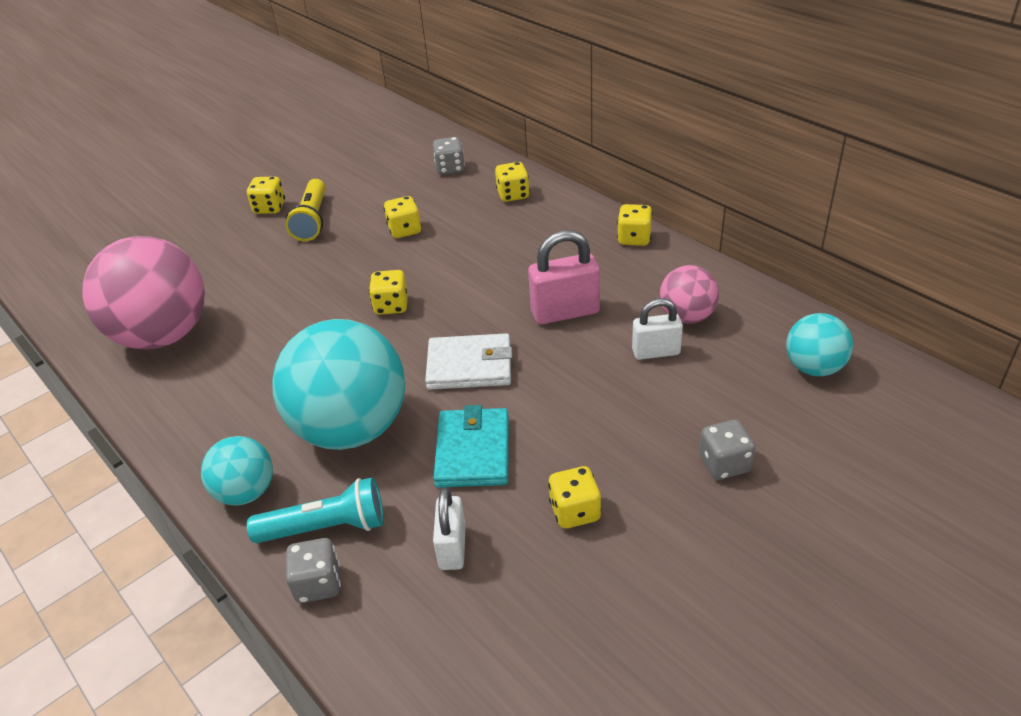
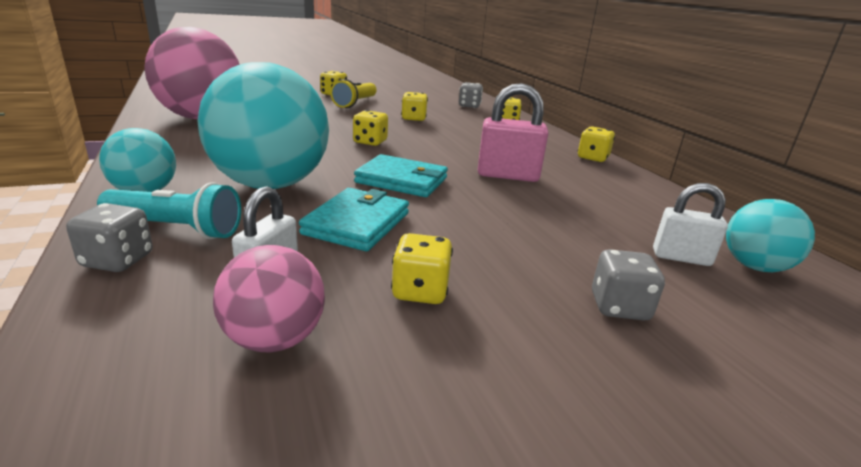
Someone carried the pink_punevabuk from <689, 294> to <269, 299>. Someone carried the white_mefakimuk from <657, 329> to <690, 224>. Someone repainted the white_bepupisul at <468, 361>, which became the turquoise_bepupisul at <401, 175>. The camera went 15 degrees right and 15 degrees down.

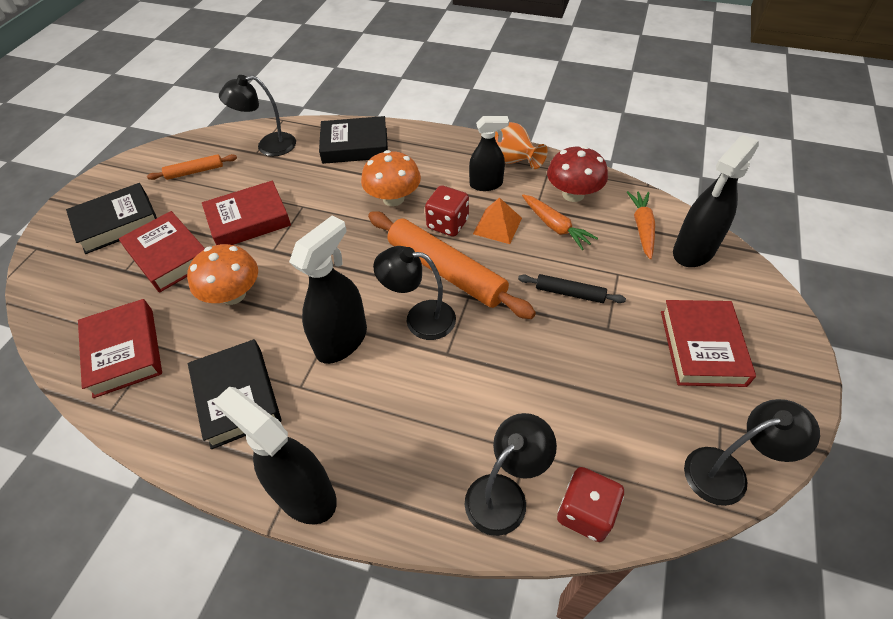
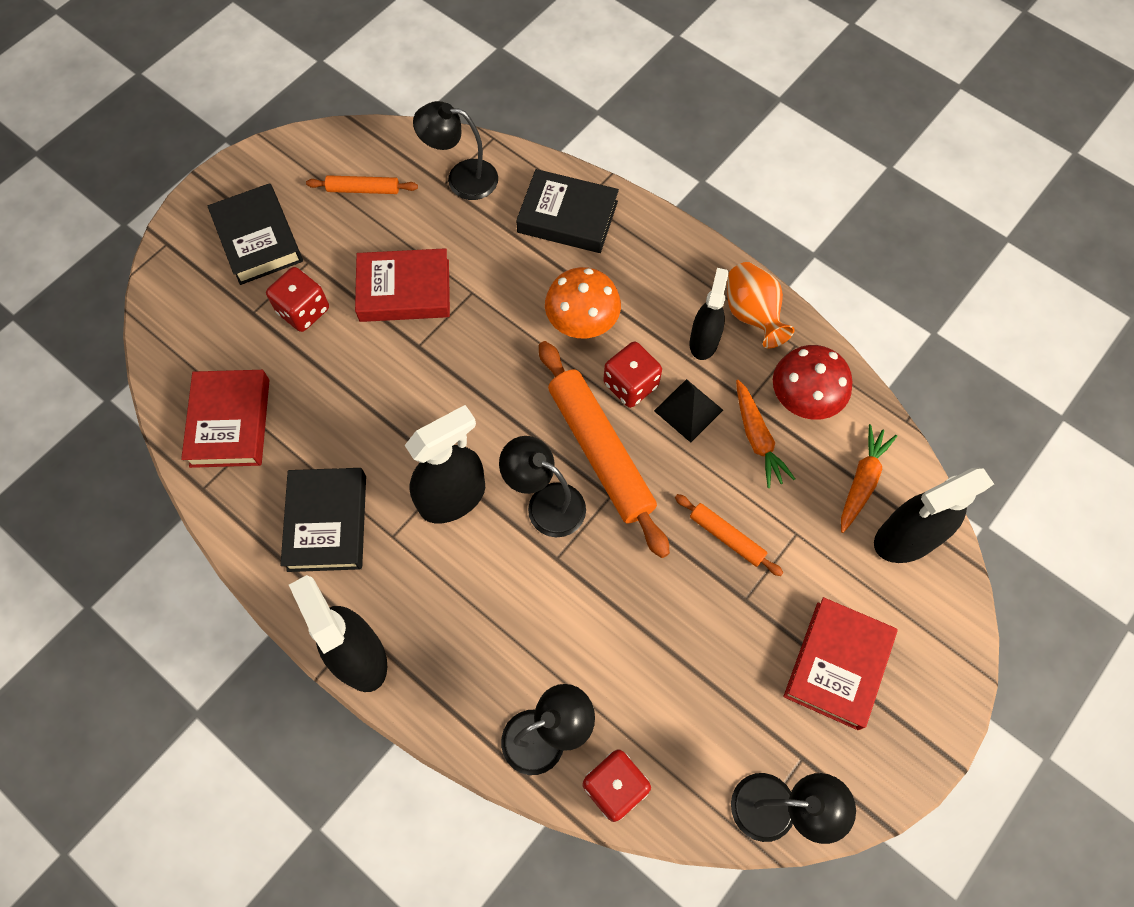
Someone rotated the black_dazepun at <489, 153> by 90 degrees counterclockwise. Someone rotated the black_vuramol at <111, 218> by 75 degrees clockwise. Someone repainted the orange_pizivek at <497, 220>, which became the black_pizivek at <688, 411>. Someone swapped the red_vuramol at <162, 251> for the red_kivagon at <297, 299>. Someone took away the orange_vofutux at <222, 274>. Someone repainted the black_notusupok at <572, 288>, which became the orange_notusupok at <729, 535>. The camera went 20 degrees right and 15 degrees up.

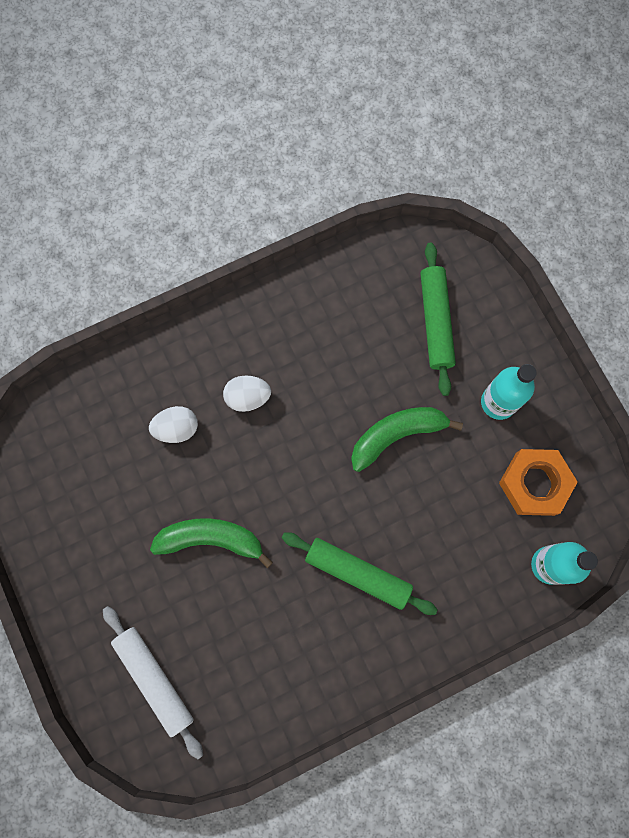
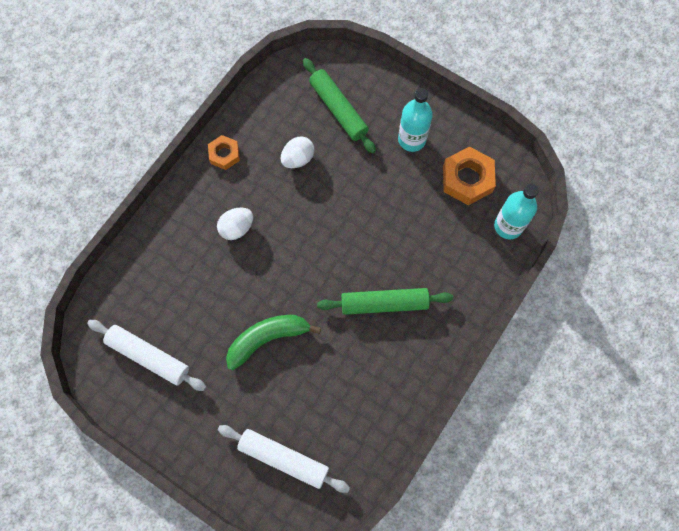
Someone carried the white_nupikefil from <173, 424> to <297, 152>. Someone took away the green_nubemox at <407, 439>. Someone put down the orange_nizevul at <224, 152>. Someone put down the white_notusupok at <146, 355>. The camera went 30 degrees left and 5 degrees down.

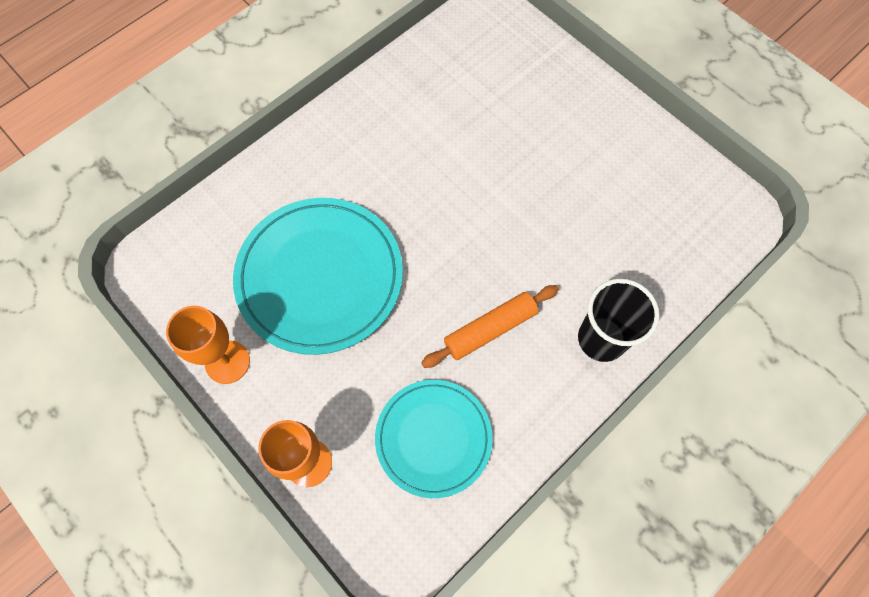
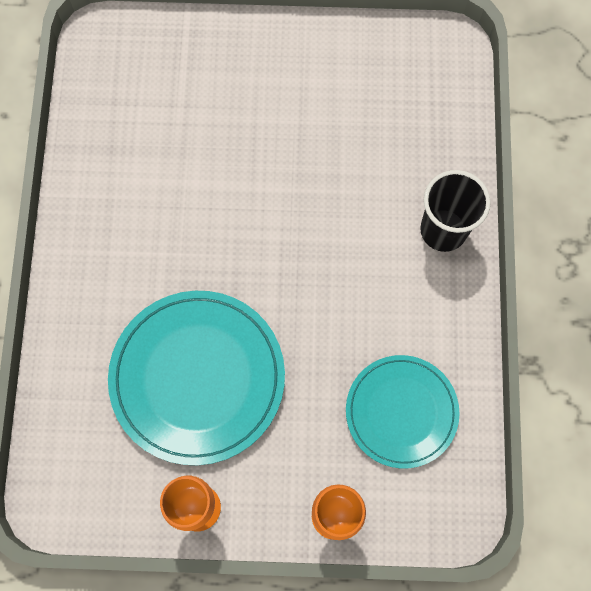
Someone took away the orange_notusupok at <490, 326>. The camera went 45 degrees left and 5 degrees up.

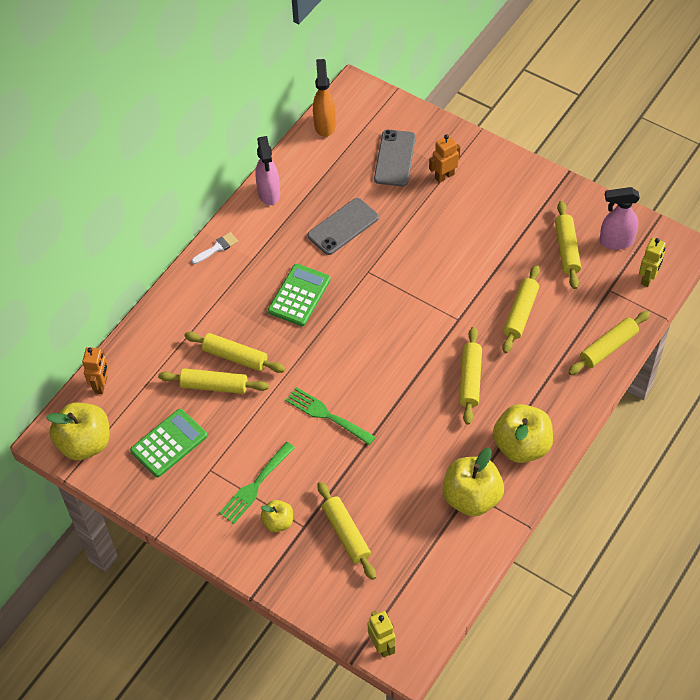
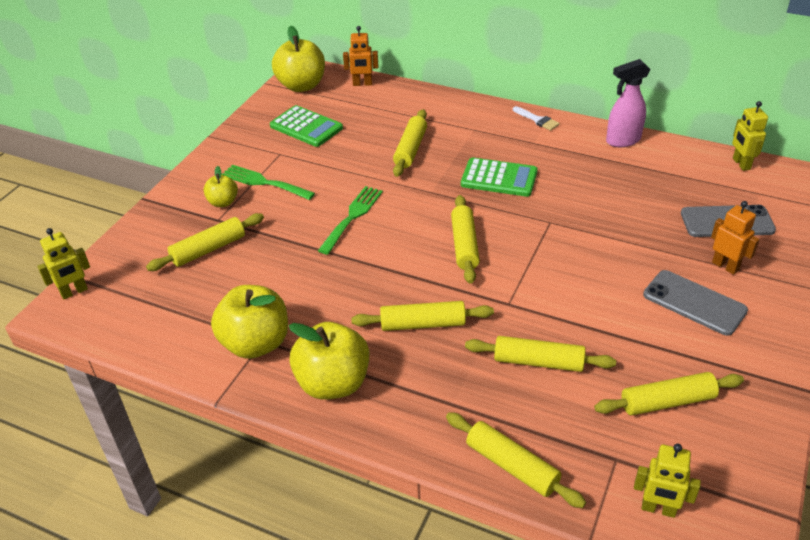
Someone swapped the orange_dazepun at <324, 98> for the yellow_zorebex at <750, 136>. Someone took away the pink_dazepun at <619, 218>. Someone carried the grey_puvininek from <343, 226> to <695, 303>. Someone carried the yellow_notusupok from <213, 381> to <465, 239>. The camera went 80 degrees right and 15 degrees down.

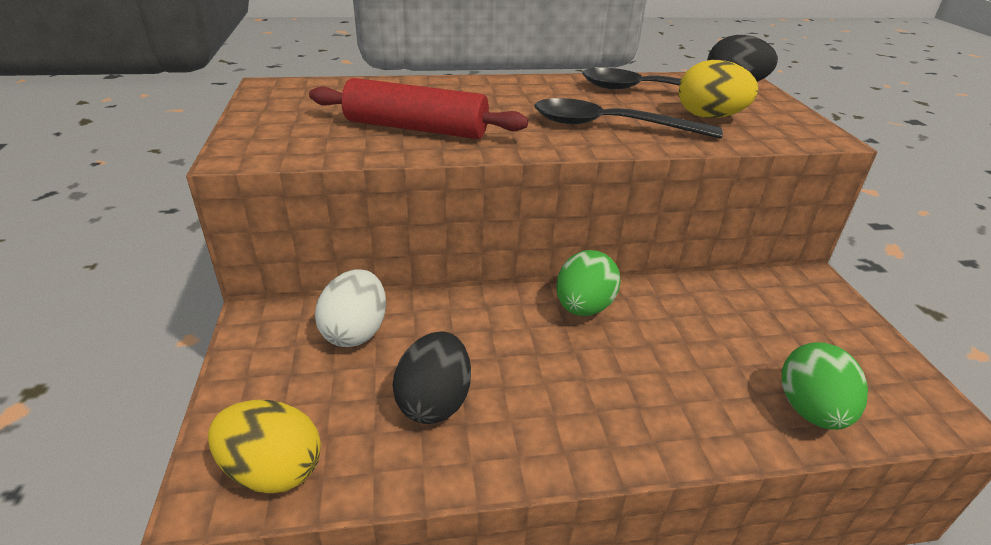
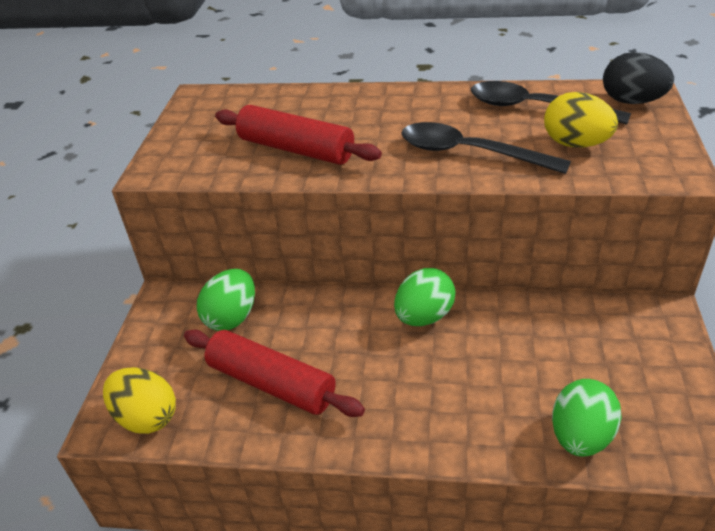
Someone repainted the white_nupikefil at <350, 308>, which became the green_nupikefil at <226, 300>. Someone swapped the black_nupikefil at <431, 377> for the red_notusupok at <274, 373>. The camera went 20 degrees right and 5 degrees up.

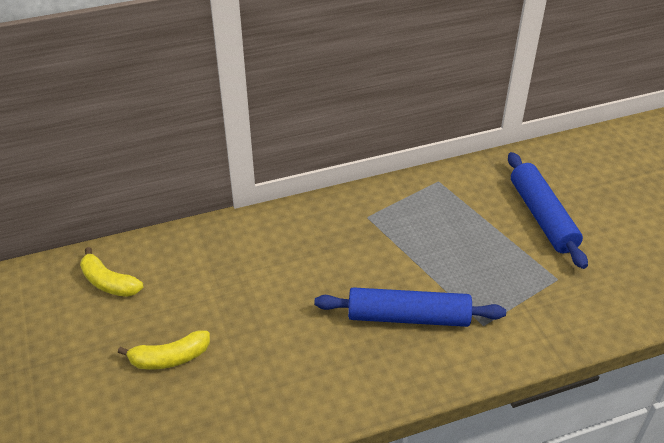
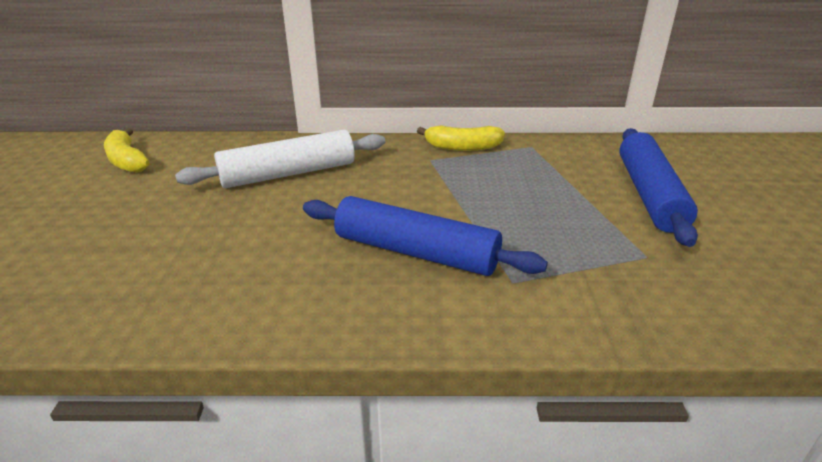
Someone carried the yellow_nubemox from <164, 349> to <461, 138>. Someone put down the white_notusupok at <280, 159>. The camera went 20 degrees right and 10 degrees down.

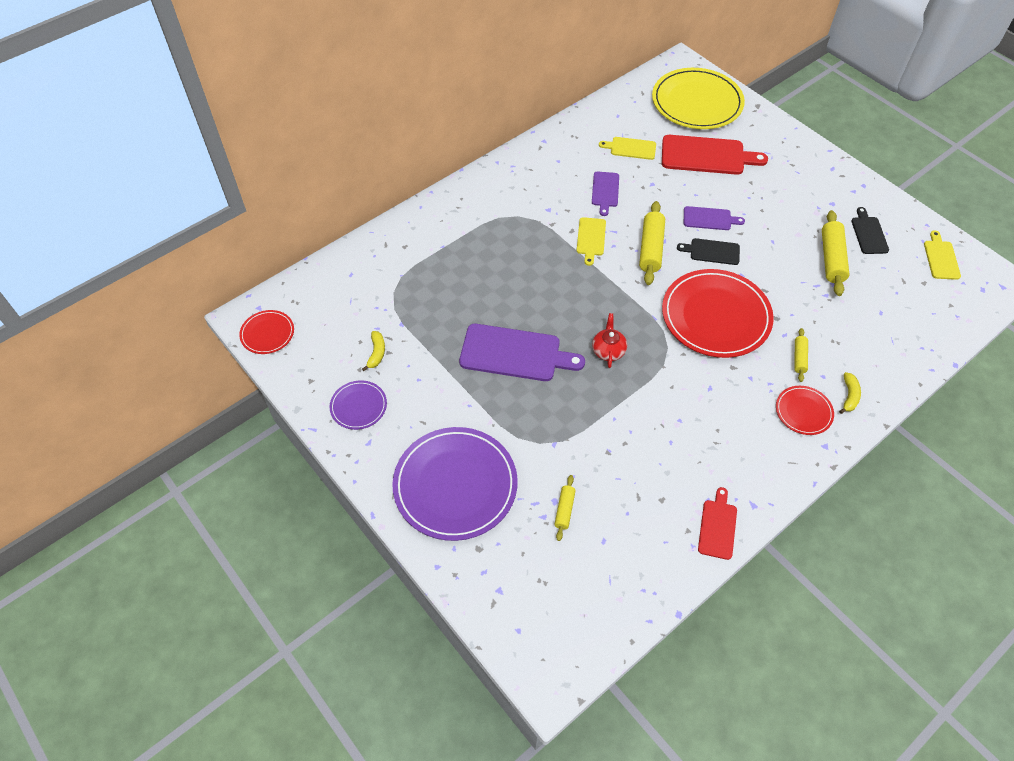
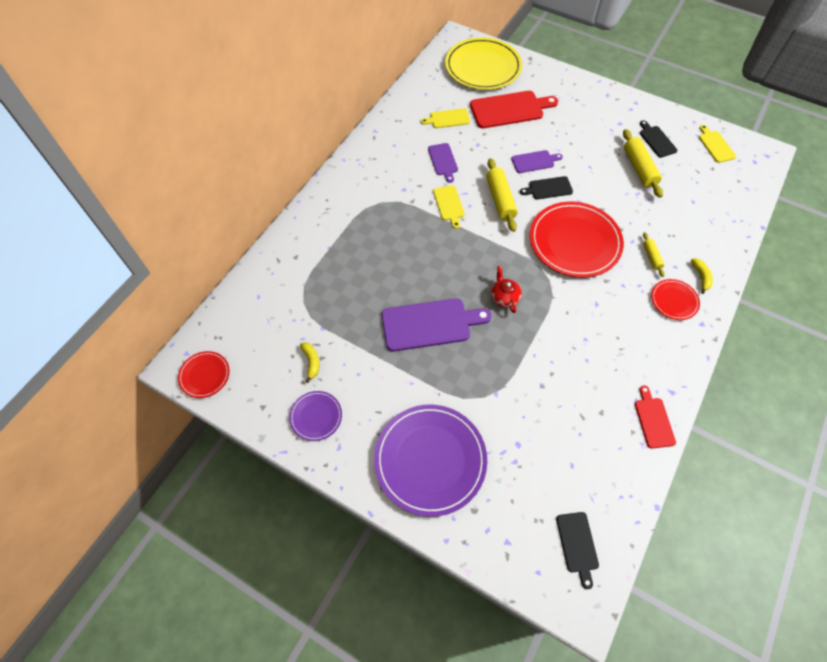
Someone took away the yellow_notusupok at <565, 508>. Someone put down the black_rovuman at <577, 550>. The camera went 20 degrees left and 5 degrees up.

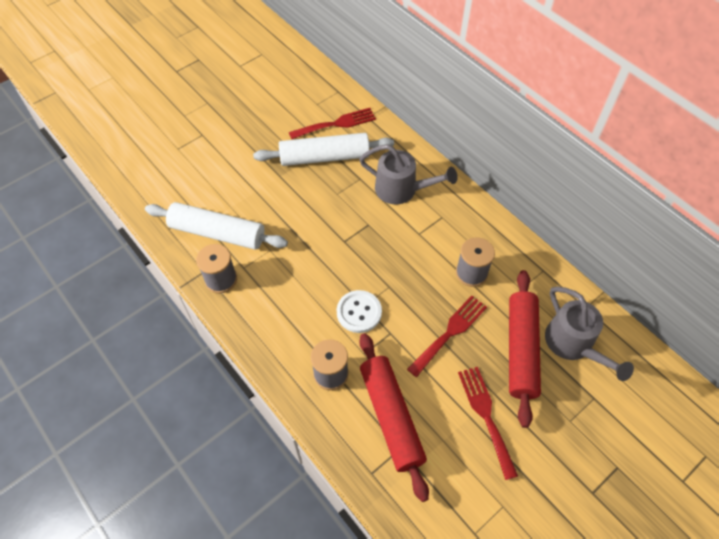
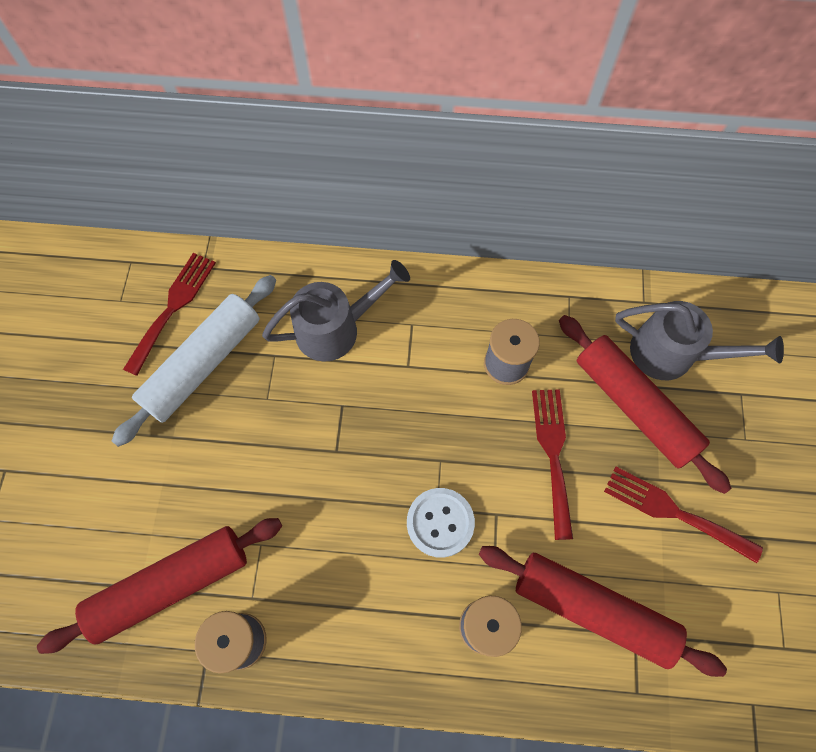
Someone repainted the white_notusupok at <216, 226>, which became the red_notusupok at <159, 586>. The camera went 45 degrees left and 10 degrees up.

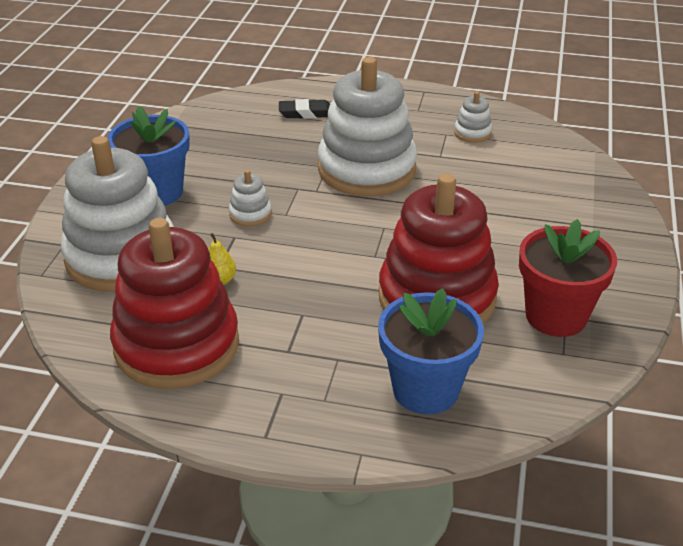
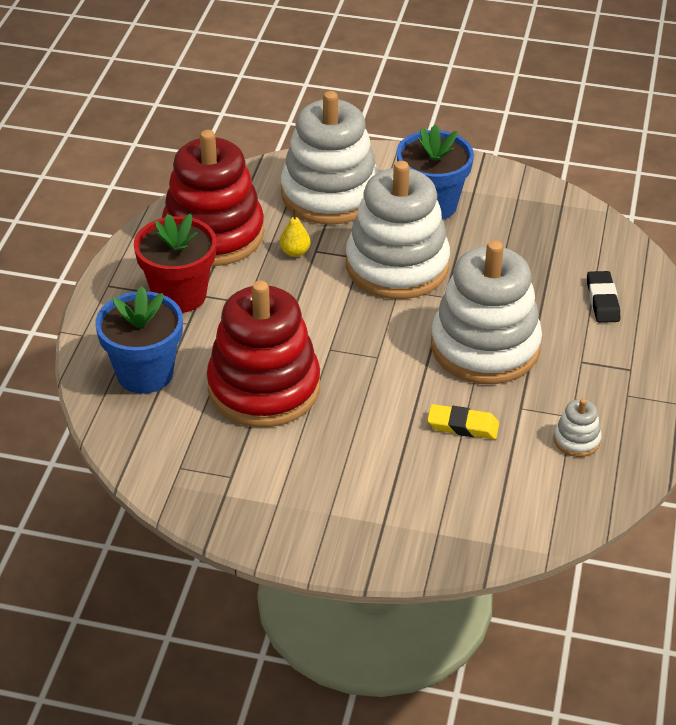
Someone scaled the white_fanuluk at <250, 198> by 2.48. Someone carried the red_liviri from <568, 278> to <175, 263>. Someone put down the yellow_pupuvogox at <463, 421>. The camera went 90 degrees right and 5 degrees up.

